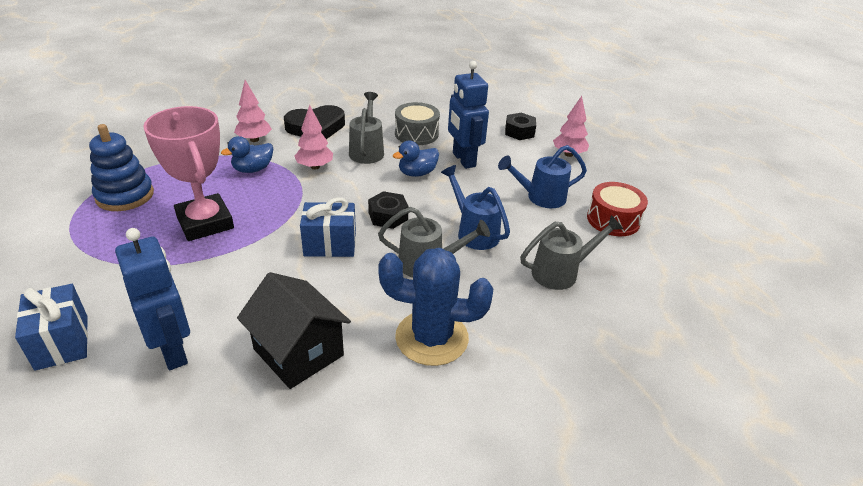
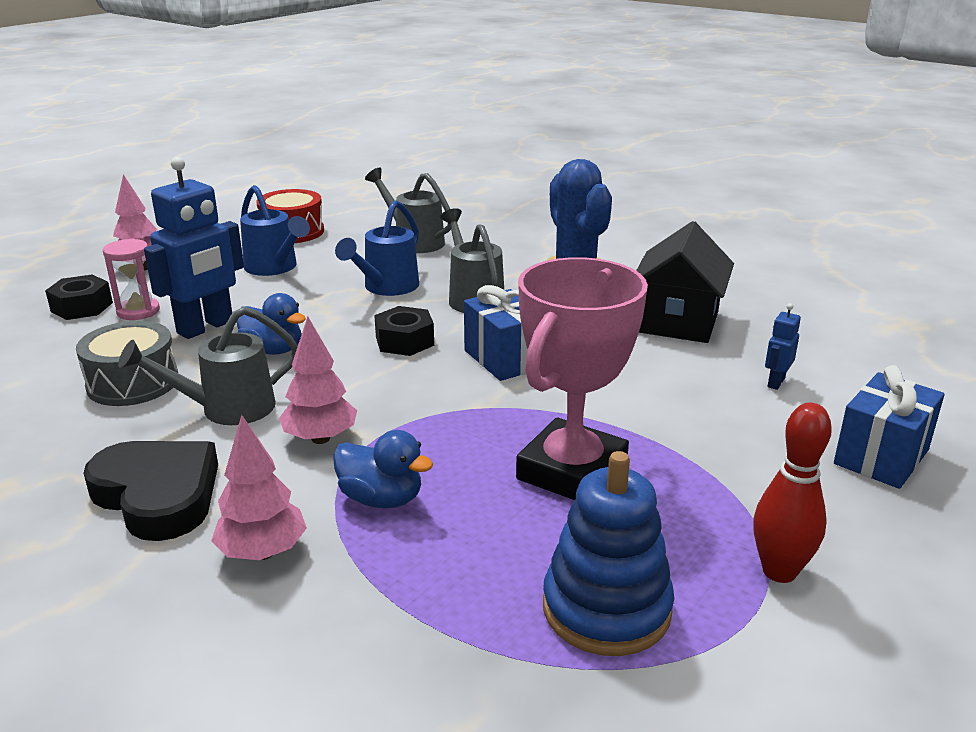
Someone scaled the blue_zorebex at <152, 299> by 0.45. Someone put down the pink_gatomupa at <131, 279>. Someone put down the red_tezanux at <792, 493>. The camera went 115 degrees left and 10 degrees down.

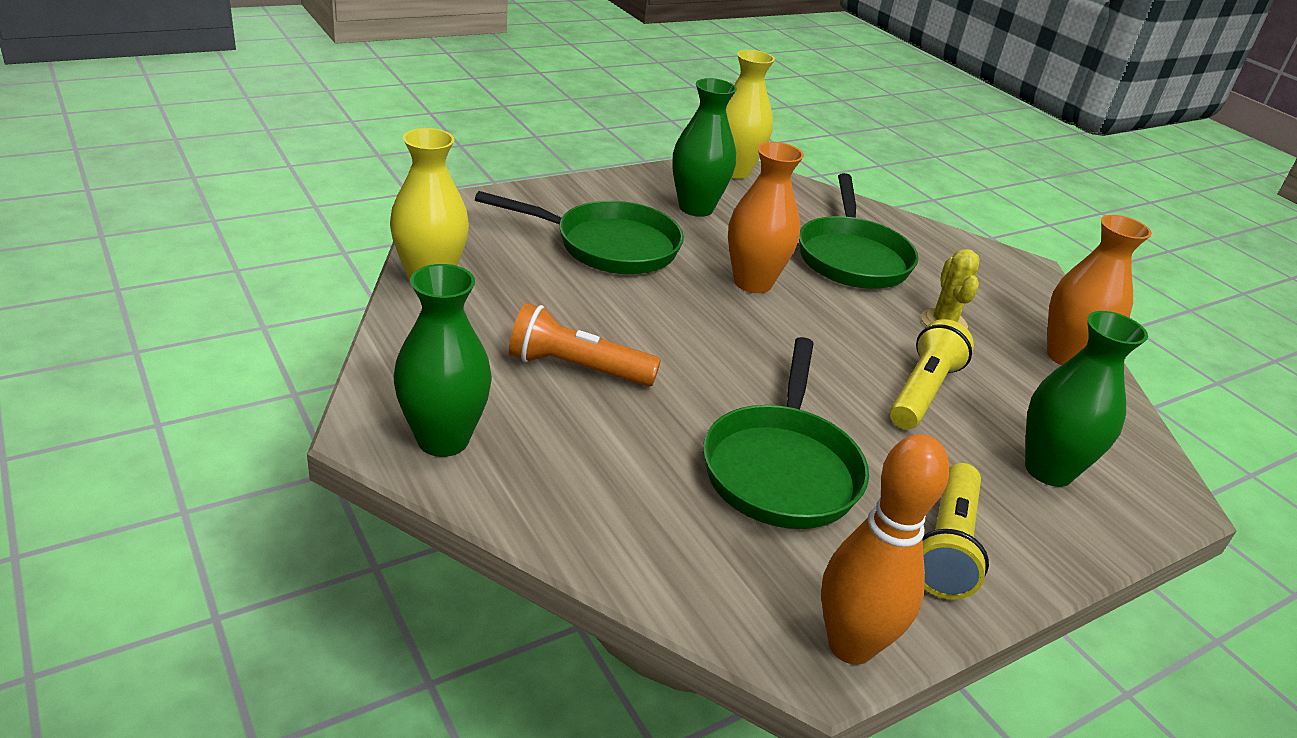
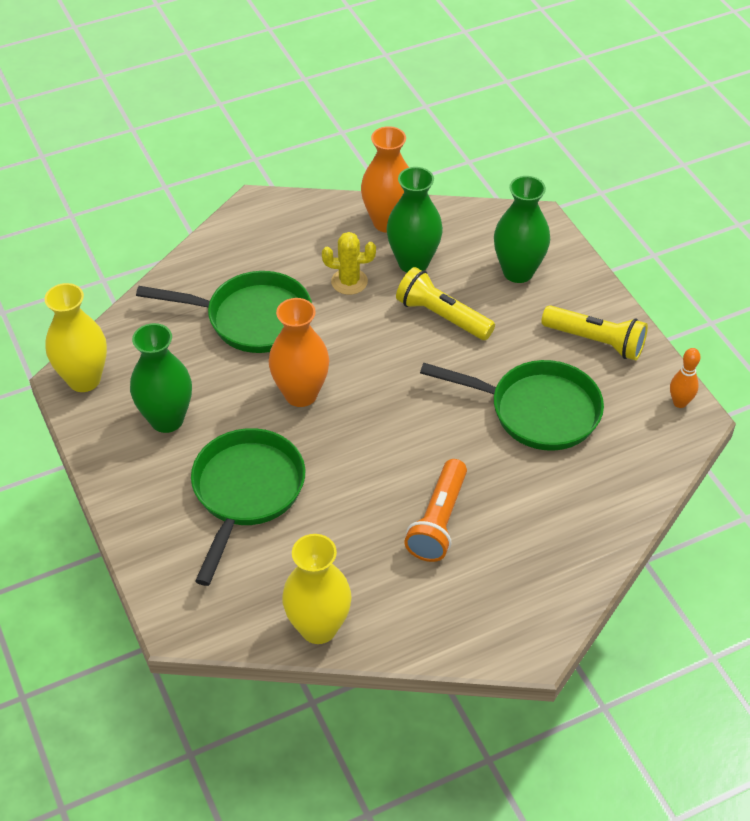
Someone carried the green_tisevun from <443, 360> to <415, 219>. Someone scaled the orange_tezanux at <885, 549> by 0.53. The camera went 80 degrees left and 15 degrees up.

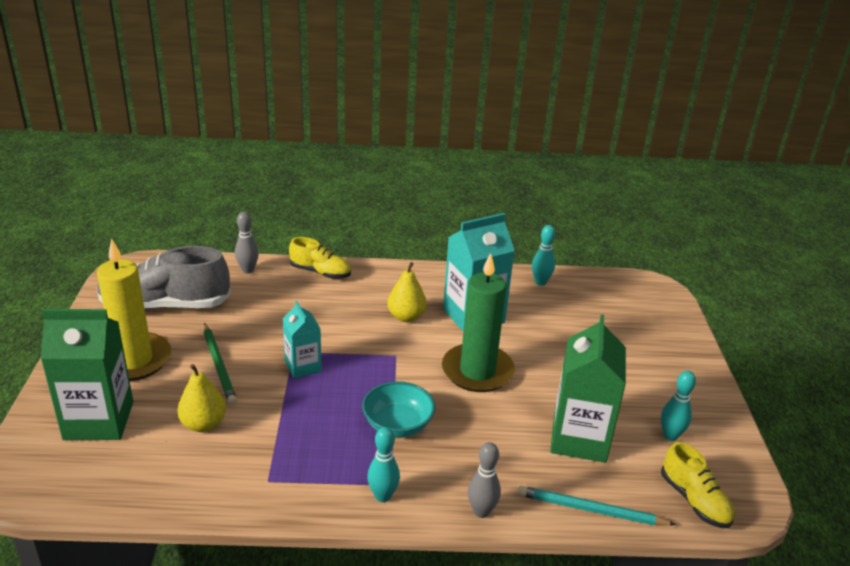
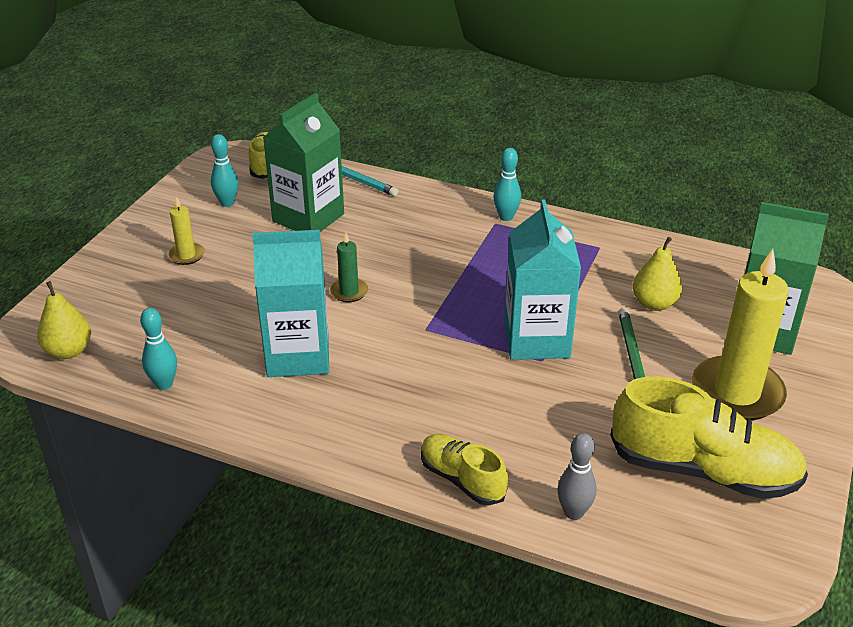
Someone repainted the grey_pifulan at <164, 278>, which became the yellow_pifulan at <709, 437>. Someone scaled the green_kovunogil at <478, 322> by 0.46. Someone carried the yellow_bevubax from <407, 292> to <64, 320>. Someone scaled the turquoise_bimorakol at <302, 340> by 1.75. Someone took away the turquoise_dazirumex at <398, 409>. Someone took away the grey_tezanux at <484, 480>. Someone put down the yellow_kovunogil at <186, 230>. The camera went 155 degrees left and 5 degrees up.

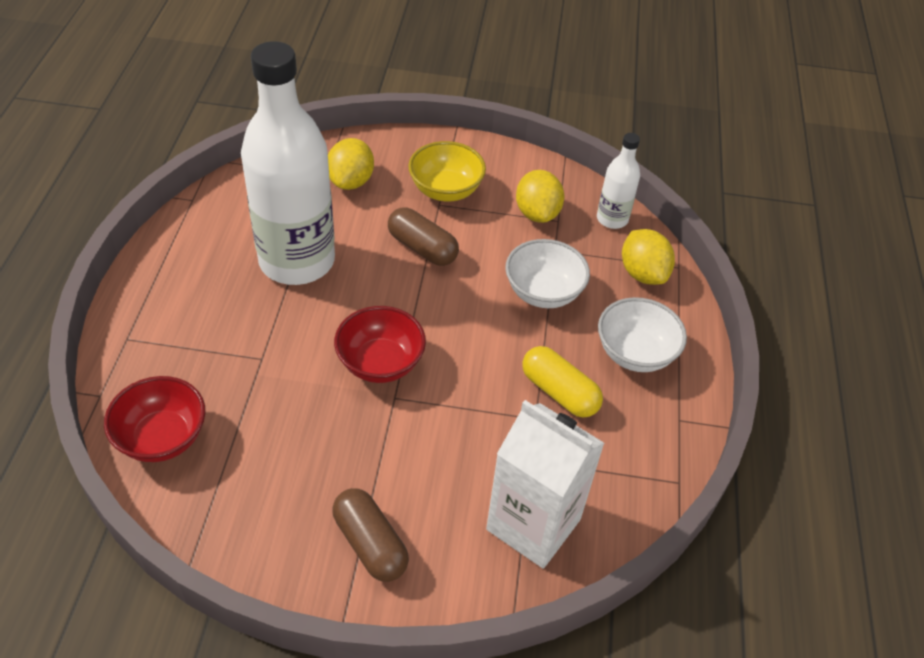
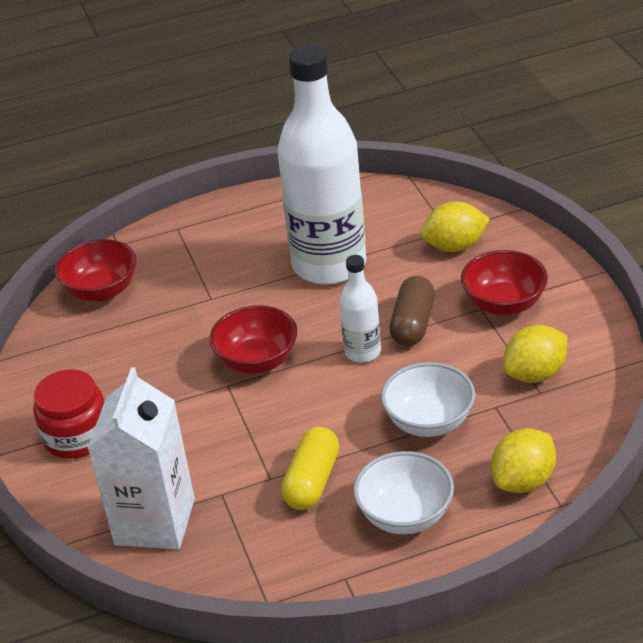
Someone carried the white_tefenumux from <618, 181> to <360, 309>. Someone repainted the yellow_dazirumex at <447, 171>, which became the red_dazirumex at <504, 282>. Someone swapped the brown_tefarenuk at <370, 535> for the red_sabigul at <69, 414>. The camera went 70 degrees right and 10 degrees down.

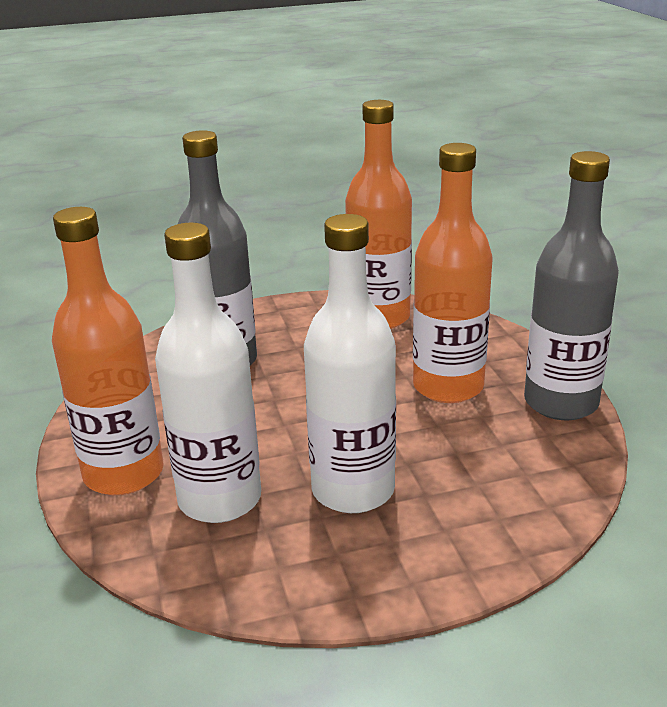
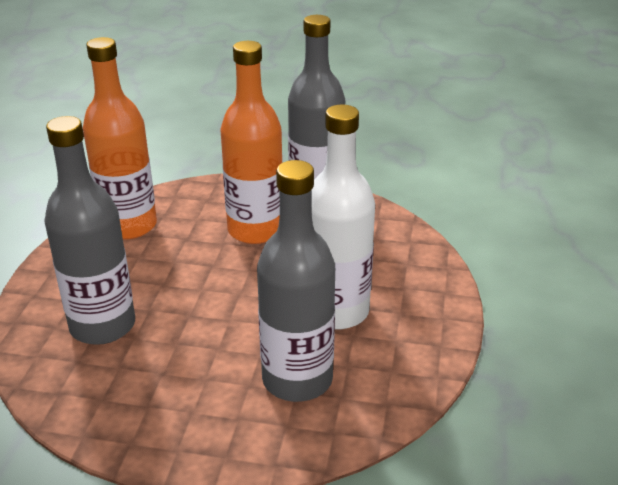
Someone took away the orange_tefenumux at <108, 351>. Someone repainted the white_tefenumux at <208, 373>, which became the grey_tefenumux at <296, 281>. The camera went 65 degrees left and 5 degrees up.

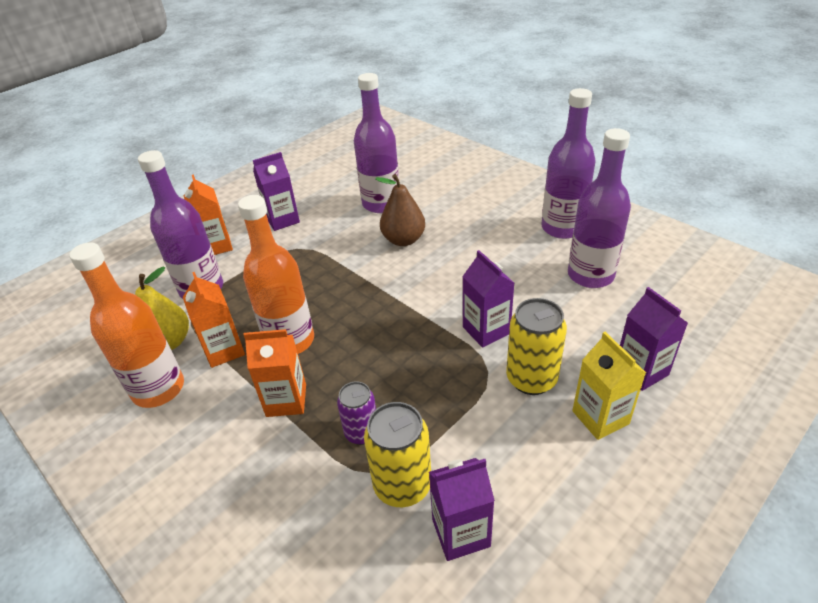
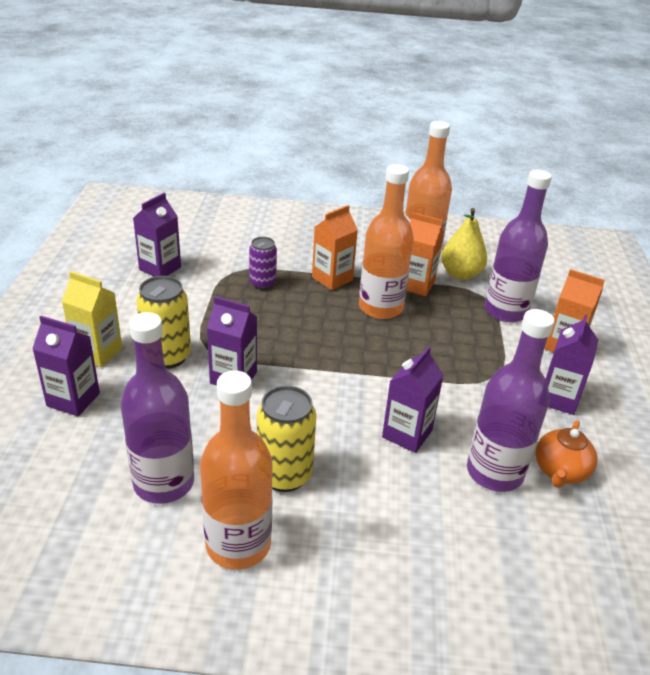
Someone repainted the purple_tefenumux at <568, 163>, which became the orange_tefenumux at <236, 470>. Someone swapped the brown_bevubax at <400, 210> for the purple_bimorakol at <413, 399>. Someone carried the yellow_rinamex from <397, 454> to <287, 439>. Someone put down the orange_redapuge at <567, 454>. The camera went 135 degrees right and 5 degrees down.

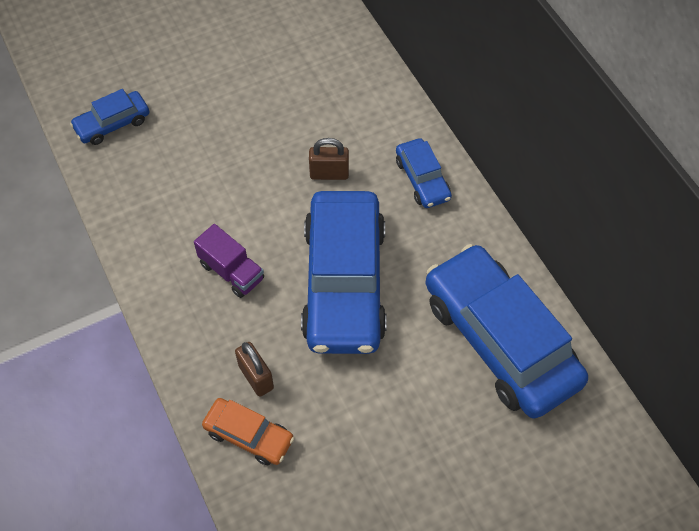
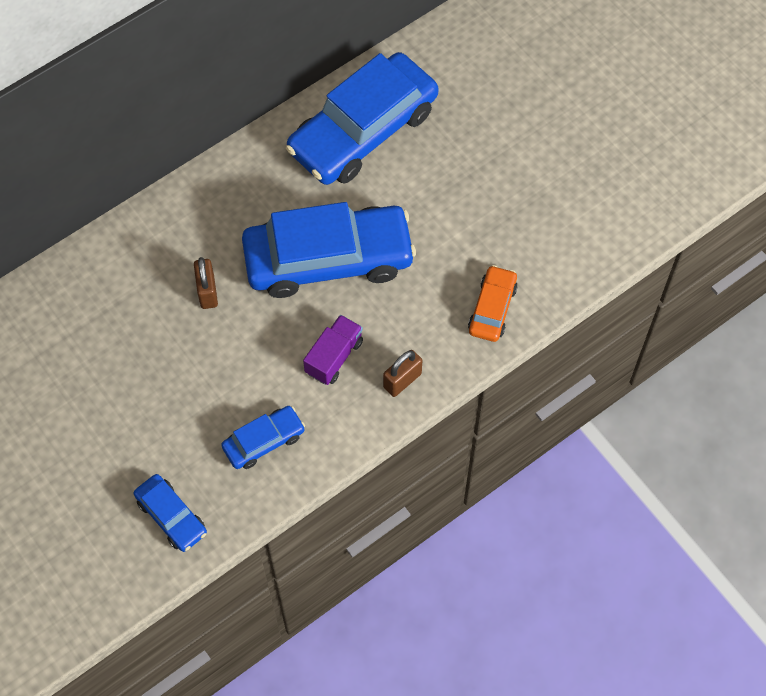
Someone carried the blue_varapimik from <424, 173> to <263, 437>. Someone carried the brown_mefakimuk from <254, 369> to <402, 373>. The camera went 100 degrees left and 5 degrees up.

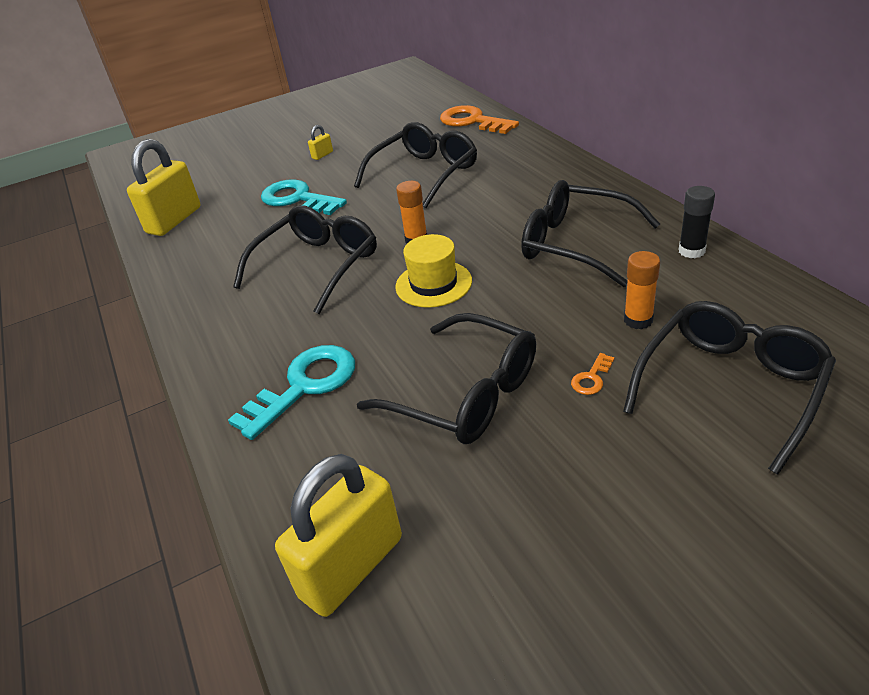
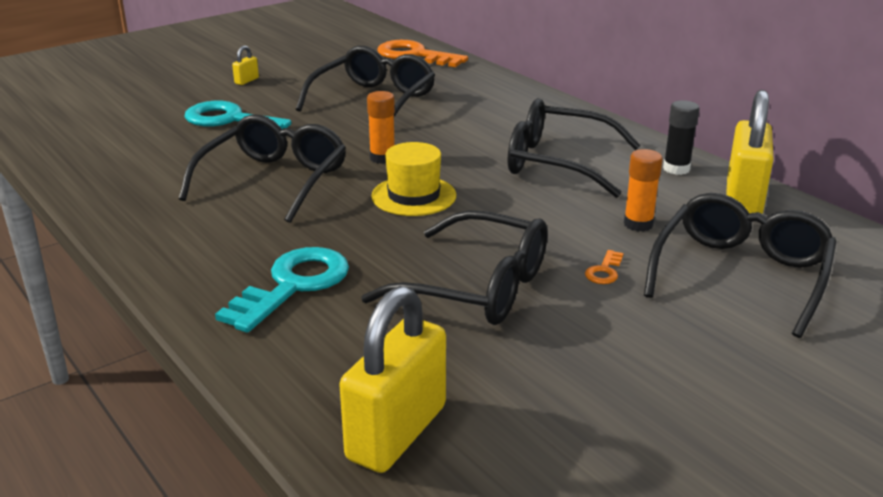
Someone carried the yellow_mefakimuk from <164, 187> to <749, 152>. The camera went 15 degrees left and 10 degrees down.

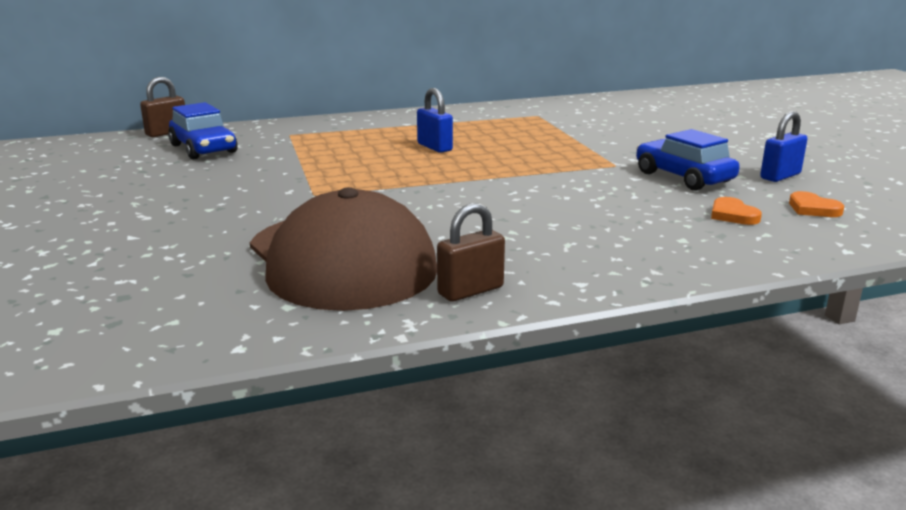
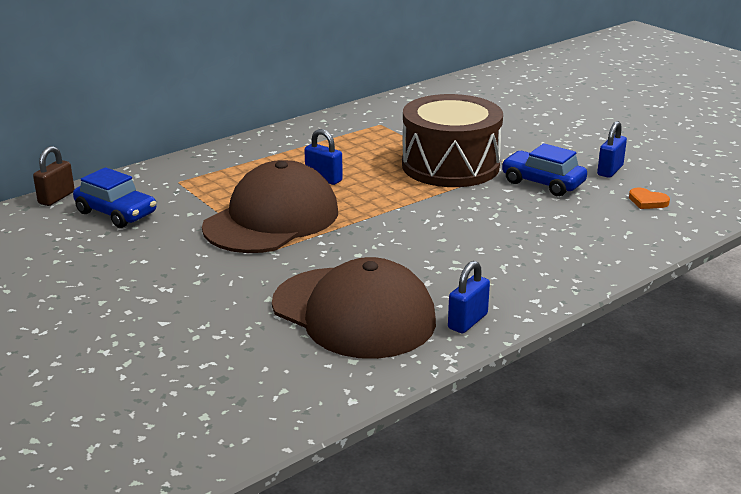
Someone took away the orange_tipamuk at <736, 211>. Someone repainted the brown_mefakimuk at <471, 252>, which became the blue_mefakimuk at <469, 297>. Someone put down the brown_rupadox at <452, 140>. Someone put down the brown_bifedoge at <270, 206>. The camera went 20 degrees left and 5 degrees up.

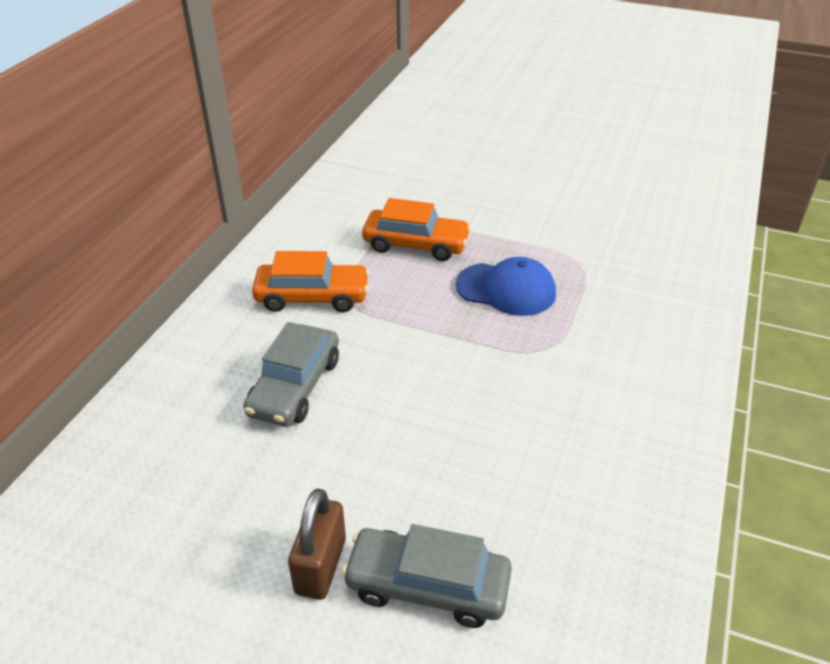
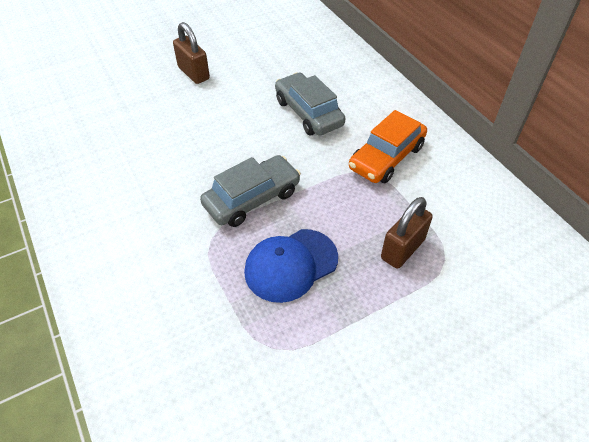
Someone swapped the orange_varapimik at <416, 229> for the brown_mefakimuk at <407, 233>. Someone carried the grey_varapimik from <427, 576> to <250, 191>. The camera went 130 degrees right and 10 degrees up.

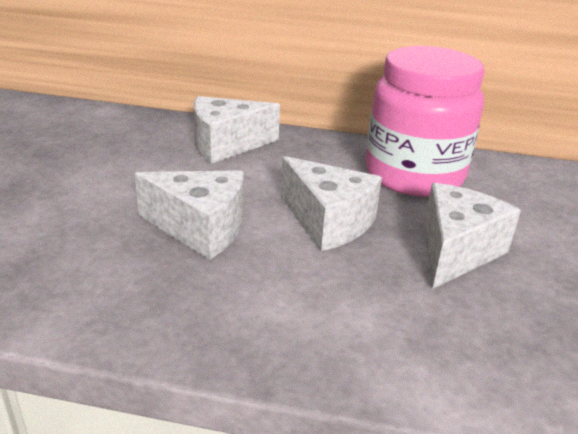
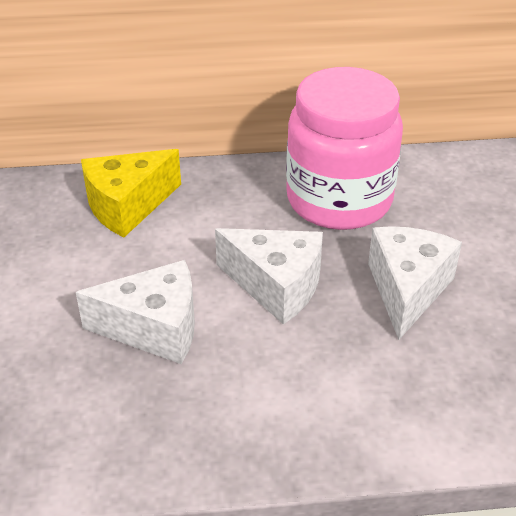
Someone repainted the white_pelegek at <237, 130>, which became the yellow_pelegek at <131, 193>. The camera went 15 degrees left and 10 degrees up.

